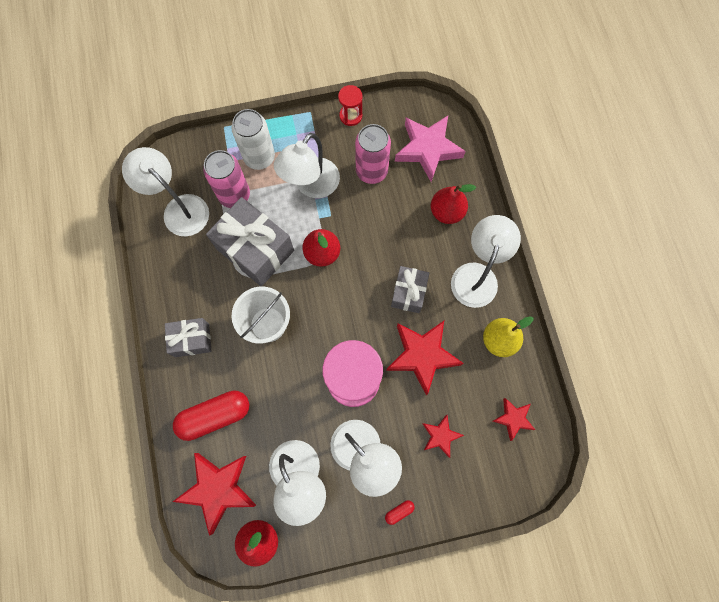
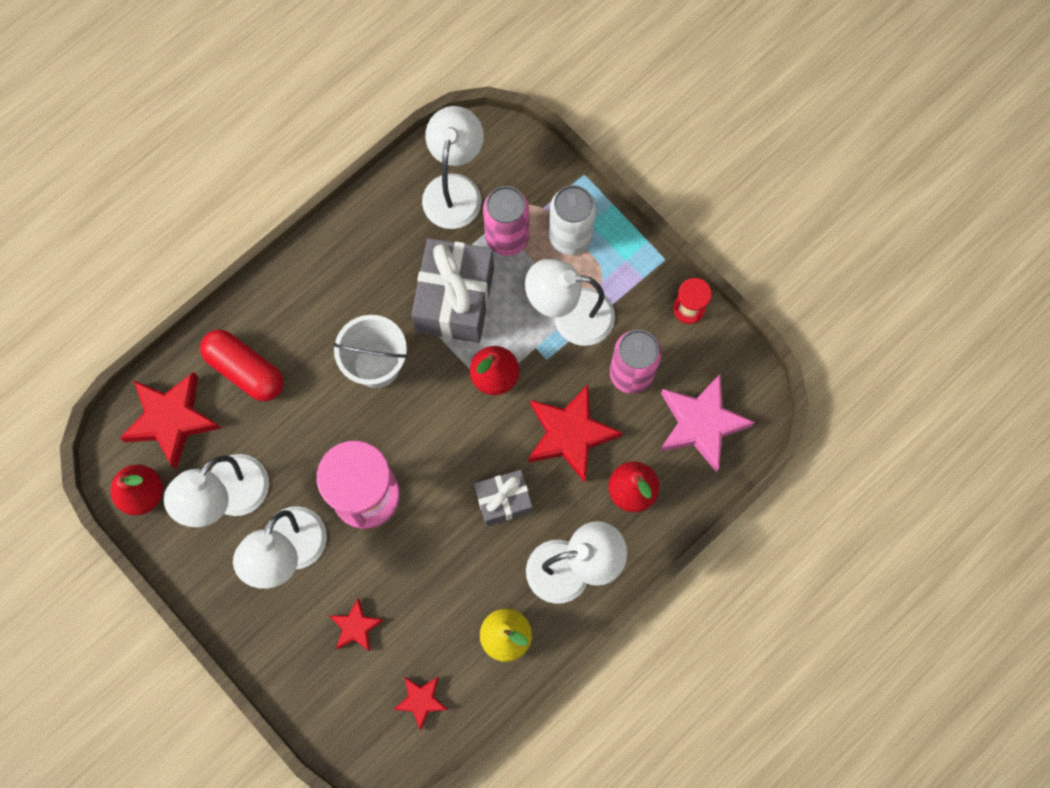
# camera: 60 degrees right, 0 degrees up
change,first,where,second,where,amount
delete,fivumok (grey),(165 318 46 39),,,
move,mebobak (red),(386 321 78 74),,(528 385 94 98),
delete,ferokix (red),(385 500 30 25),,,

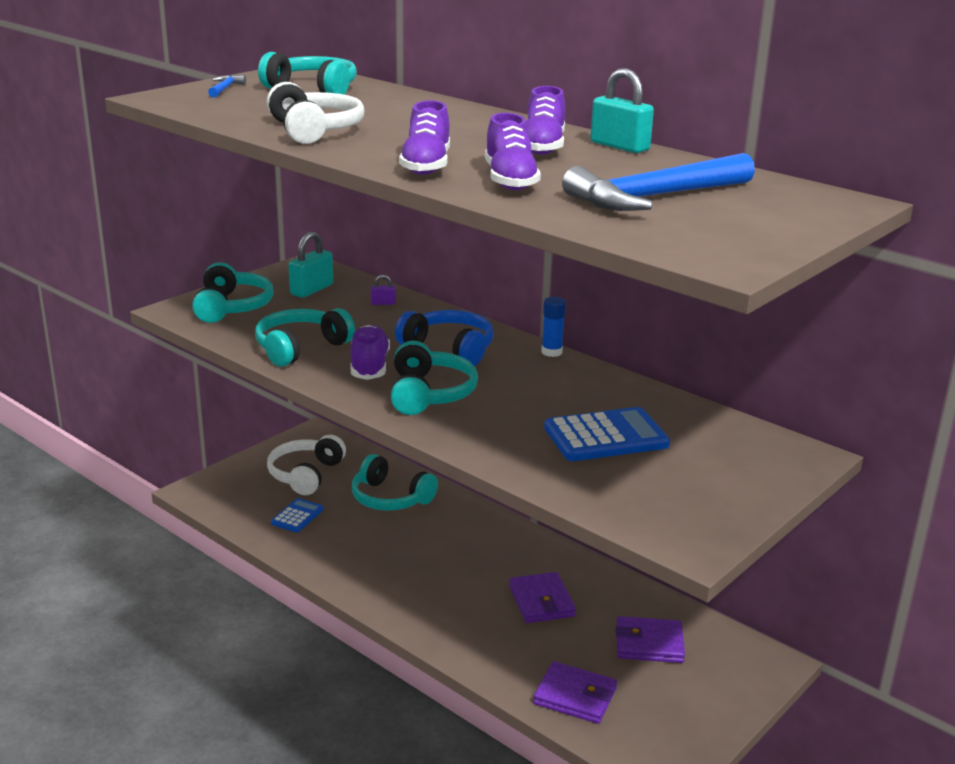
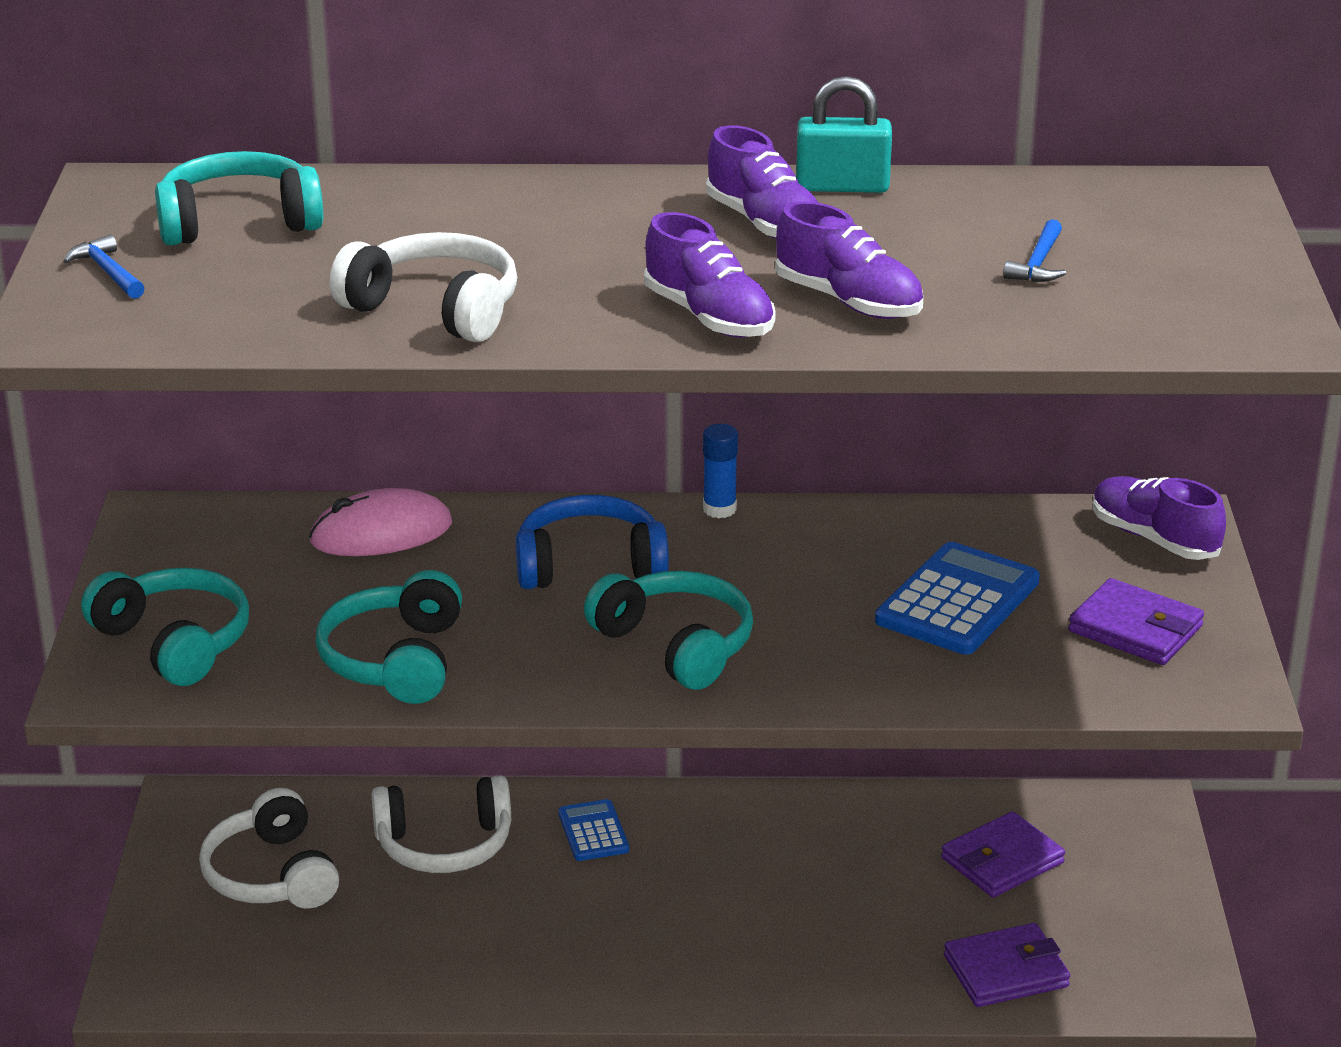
# camera: 40 degrees left, 5 degrees up
change,first,where,second,where,amount
resize,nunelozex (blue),(562 153 193 58),,(1003 219 63 63),x0.42
delete,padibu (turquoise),(289 232 44 66),,,
replace,padibu (purple),(371 275 25 30),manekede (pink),(309 488 143 68),
move,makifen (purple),(350 325 40 55),,(1093 476 133 84),
recolor,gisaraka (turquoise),(352 454 86 57),gisaraka (white),(371 775 140 98),
move,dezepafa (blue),(271 498 52 34),,(558 799 71 62),
move,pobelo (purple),(509 572 67 51),,(1068 578 136 87),

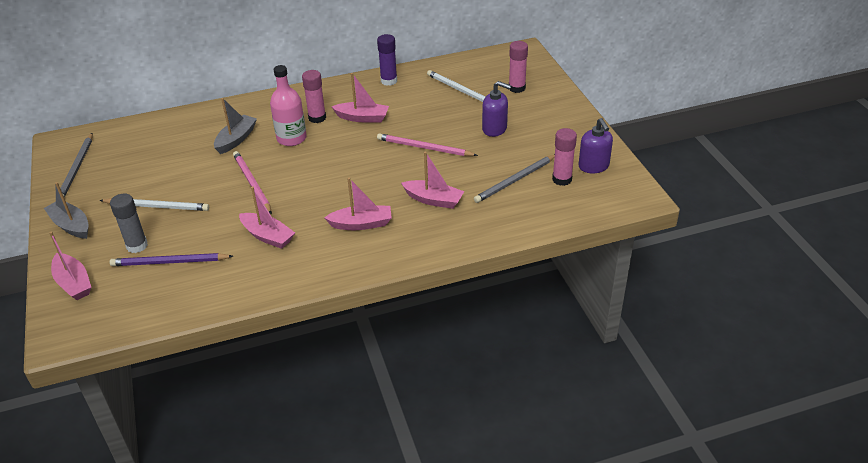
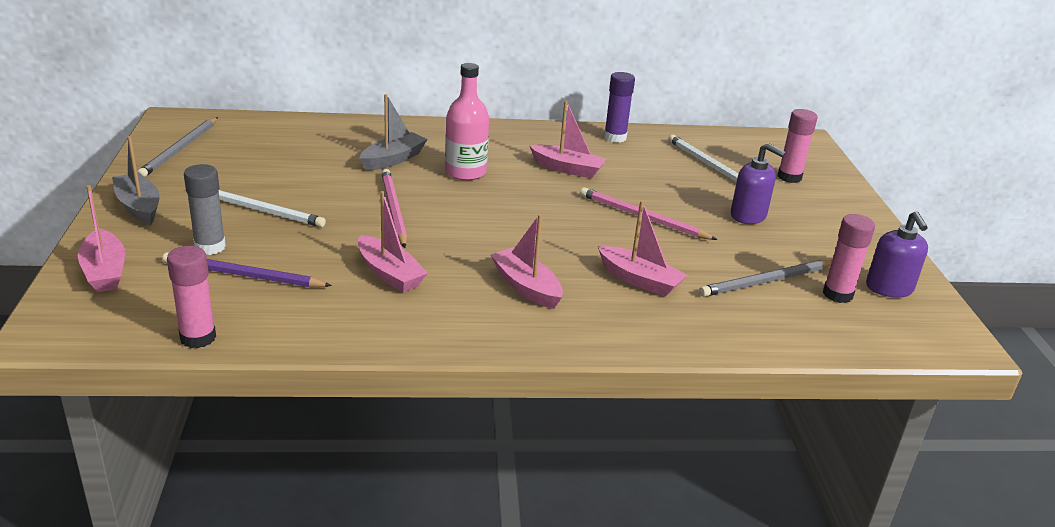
# camera: 10 degrees right, 10 degrees down
change,first,where,second,where,amount
move,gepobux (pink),(302 70 24 53),,(167 246 49 102),
rotate,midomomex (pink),(324 178 68 52),,(491 214 72 95),135 degrees counterclockwise

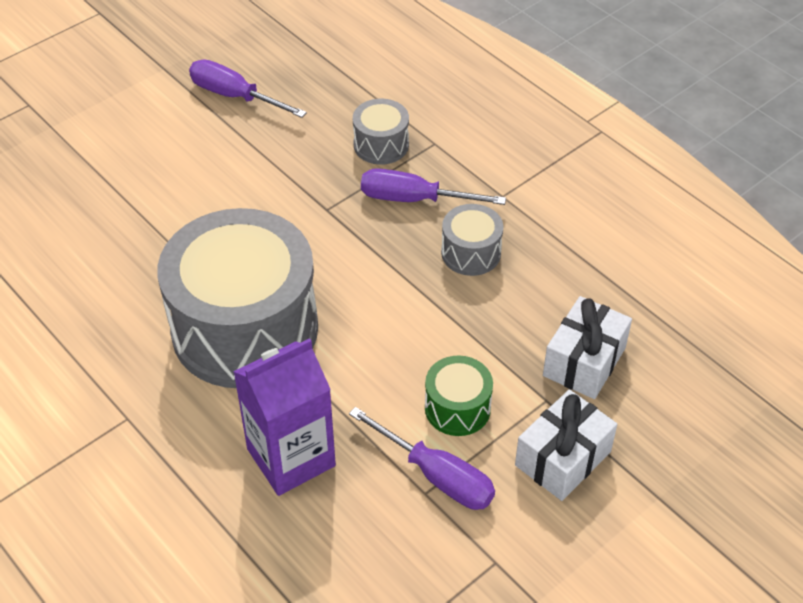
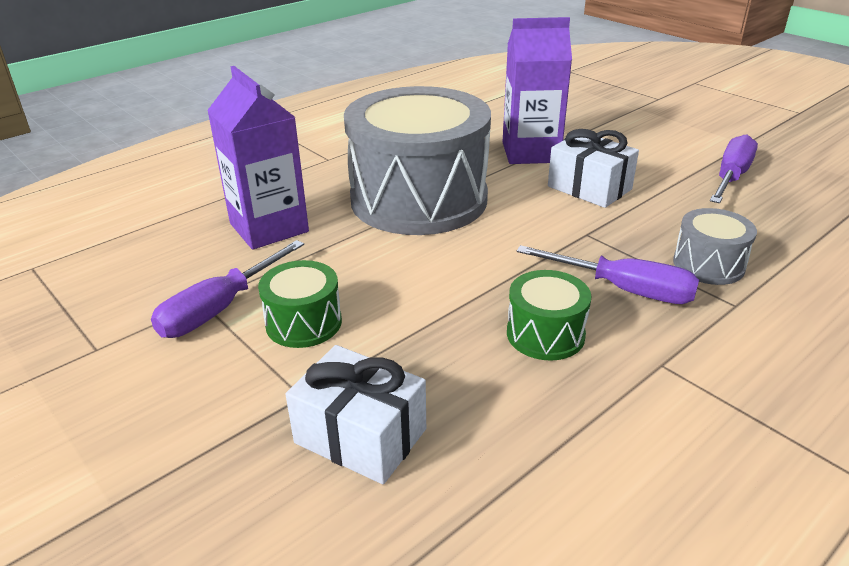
# camera: 90 degrees right, 15 degrees down
change,first,where,second,where,amount
rotate,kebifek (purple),(361 168 145 37),,(517 245 182 59),105 degrees clockwise
recolor,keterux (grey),(441 204 62 72),keterux (green),(507 270 84 91),
move,fivumok (white),(515 389 102 112),,(548 129 91 79),
insert,,,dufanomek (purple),(503 17 69 147),

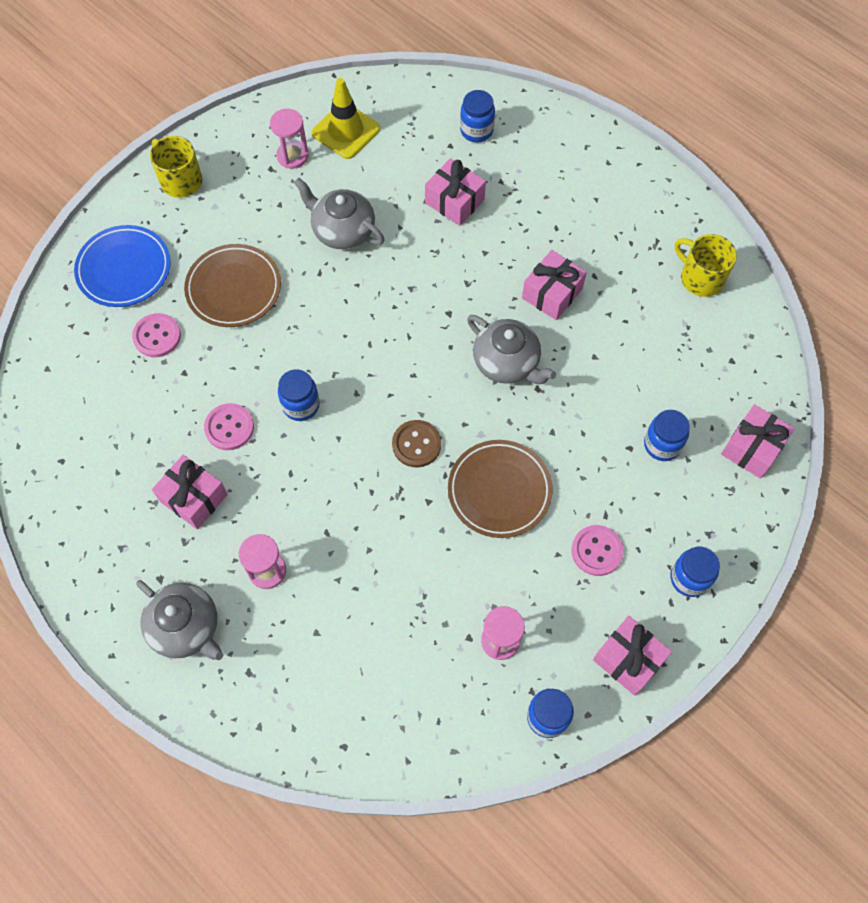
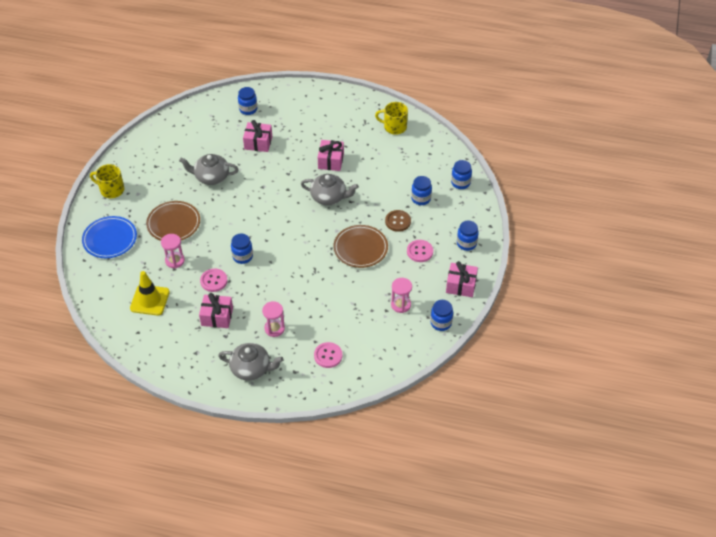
# camera: 30 degrees left, 15 degrees down
change,first,where,second,where,amount
move,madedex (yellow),(312 78 68 81),,(130 271 40 45),
move,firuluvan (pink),(270 109 38 60),,(161 234 24 34),
move,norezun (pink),(132 313 49 44),,(314 342 28 26),
replace,fivumok (pink),(721 404 74 75),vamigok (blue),(451 160 21 29),
move,norezun (brown),(392 420 49 47),,(385 210 26 22),

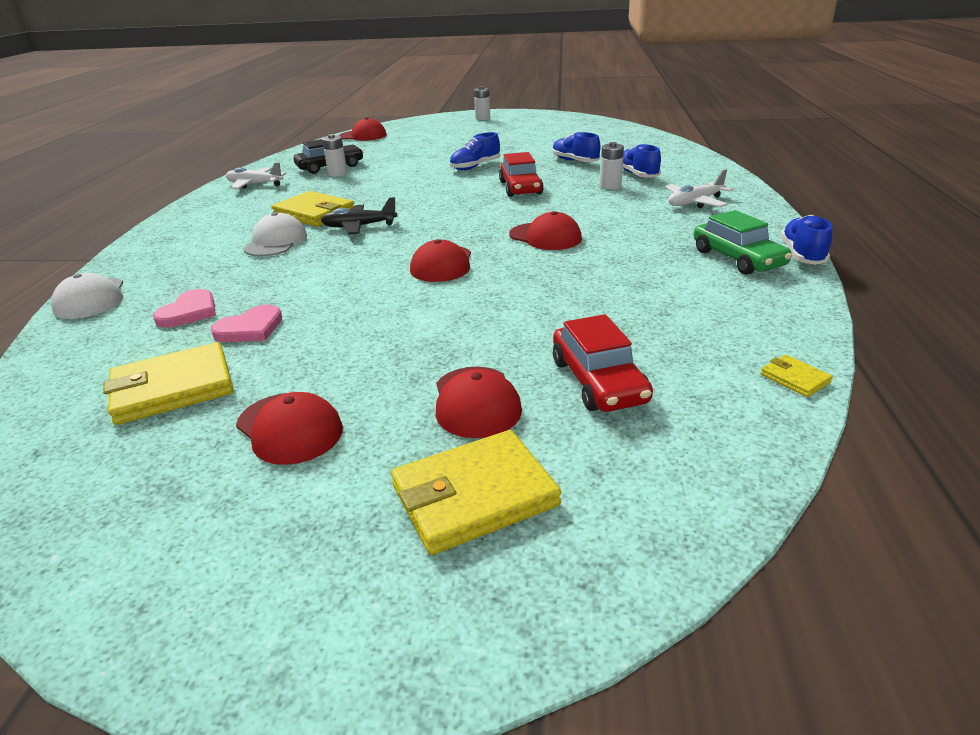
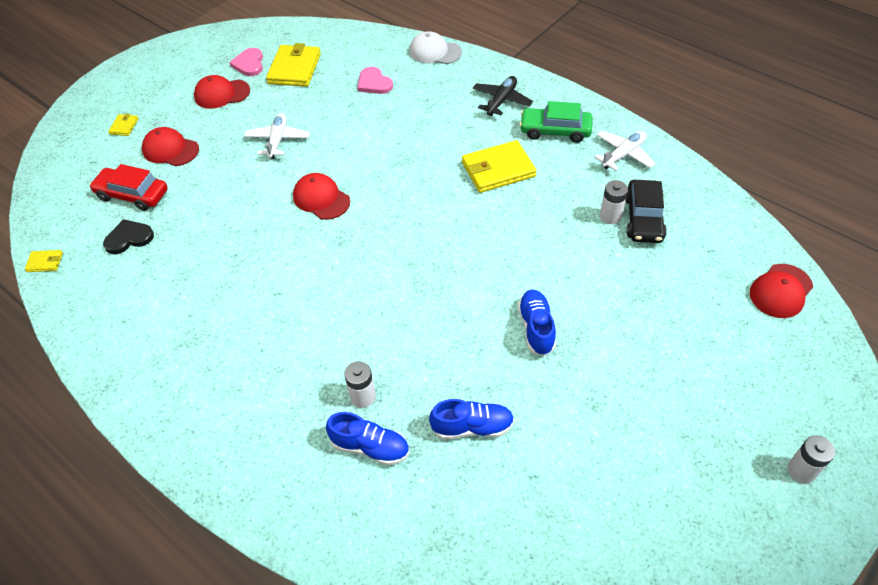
# camera: 125 degrees right, 20 degrees up
change,first,where,second,where,amount
delete,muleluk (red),(499 152 45 45),,,
move,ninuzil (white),(665 169 69 39),,(244 113 66 46),
move,ninuzil (black),(321 197 76 37),,(472 76 61 40),
move,muleluk (green),(694 210 98 65),,(519 101 74 42),
delete,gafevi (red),(509 211 73 39),,,
delete,gafevi (white),(243 212 64 44),,,
delete,makifen (blue),(780 215 52 50),,,
move,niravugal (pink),(211 304 71 38),,(229 48 34 28),
resize,pobelo (yellow),(391 430 170 125),,(108 114 31 22),x0.47
insert,,,niravugal (black),(103 219 51 35),

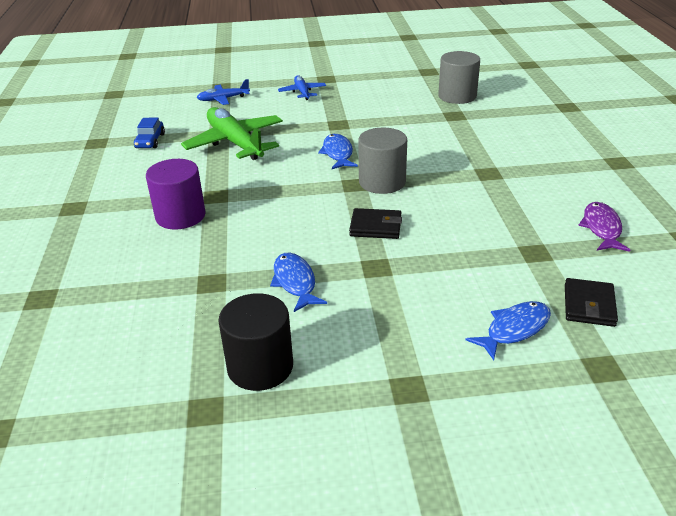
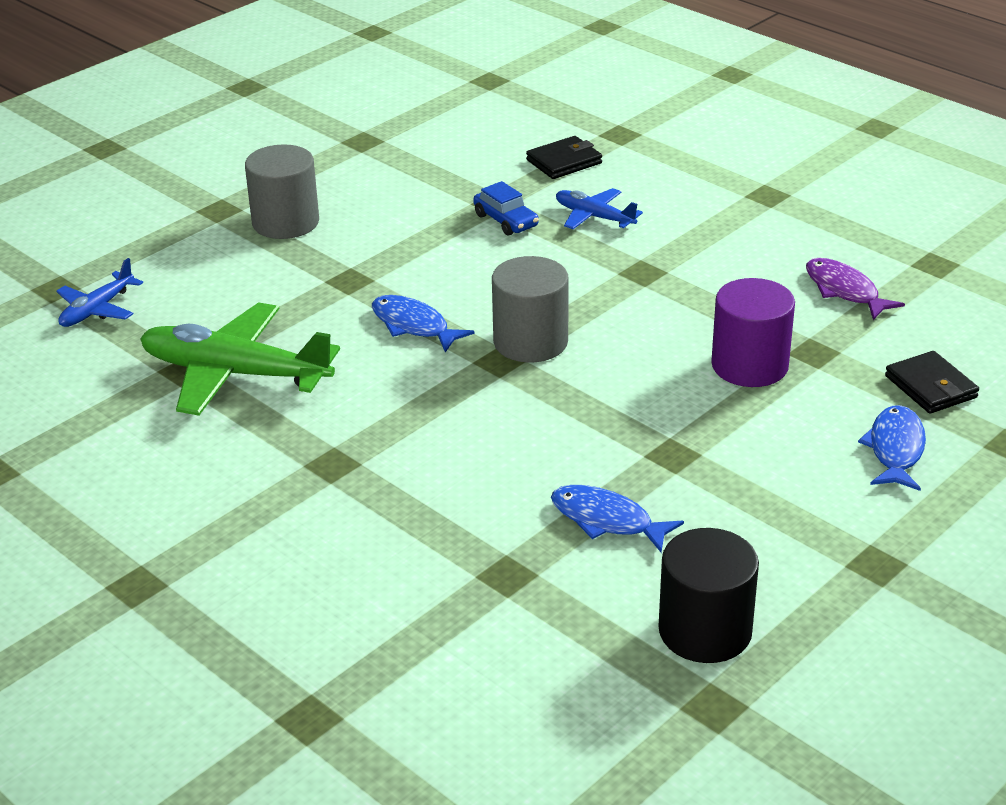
# camera: 40 degrees left, 0 degrees up
change,first,where,second,where,amount
move,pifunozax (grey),(438 51 42 53),,(245 144 74 95),
move,ninuzil (blue),(278 75 48 25),,(556 188 87 41),
move,muleluk (blue),(134 118 31 30),,(473 181 66 55),
move,pifunozax (purple),(146 159 60 71),,(711 278 84 109),
move,pobelo (black),(349 208 53 31),,(526 136 76 43),

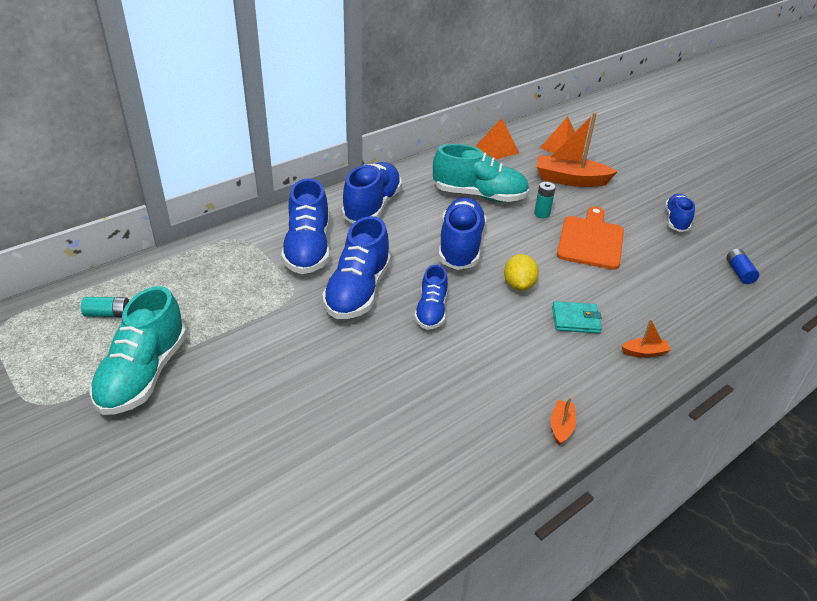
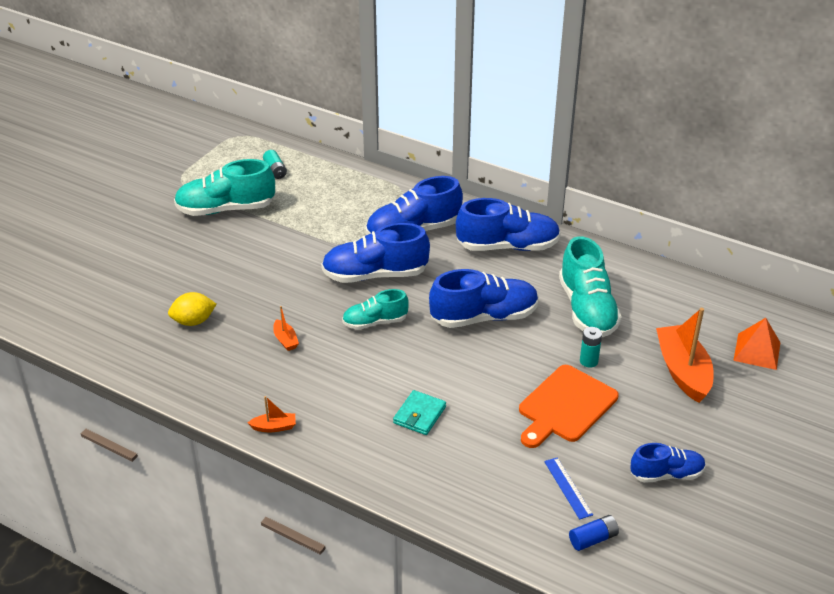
# camera: 70 degrees right, 0 degrees up
change,first,where,second,where,amount
delete,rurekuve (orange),(476 118 43 42),,,
rotate,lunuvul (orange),(557 206 67 64),,(519 365 100 83),135 degrees clockwise
move,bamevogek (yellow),(504 254 35 37),,(168 292 48 34),
recolor,makifen (blue),(414 265 34 65),makifen (turquoise),(342 289 67 41),
rotate,pobelo (turquoise),(552 301 50 32),,(393 390 53 45),45 degrees clockwise
move,midomomex (orange),(621 319 50 39),,(273 306 26 45),
insert,,,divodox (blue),(544 457 49 63),

